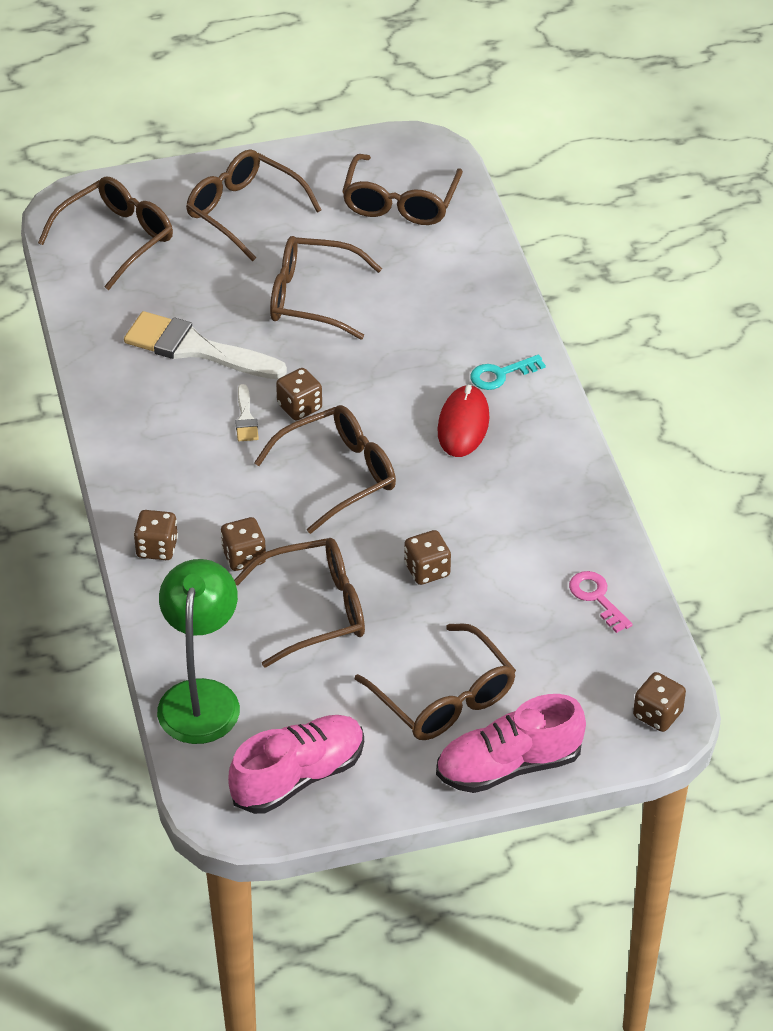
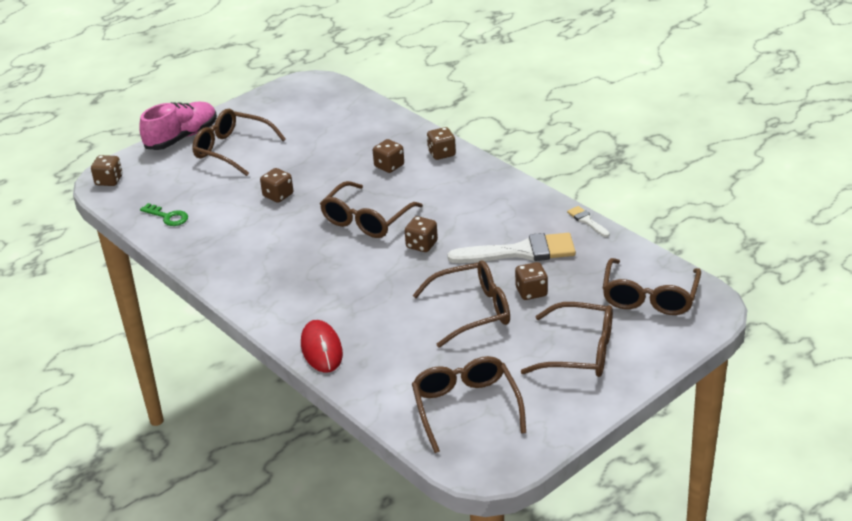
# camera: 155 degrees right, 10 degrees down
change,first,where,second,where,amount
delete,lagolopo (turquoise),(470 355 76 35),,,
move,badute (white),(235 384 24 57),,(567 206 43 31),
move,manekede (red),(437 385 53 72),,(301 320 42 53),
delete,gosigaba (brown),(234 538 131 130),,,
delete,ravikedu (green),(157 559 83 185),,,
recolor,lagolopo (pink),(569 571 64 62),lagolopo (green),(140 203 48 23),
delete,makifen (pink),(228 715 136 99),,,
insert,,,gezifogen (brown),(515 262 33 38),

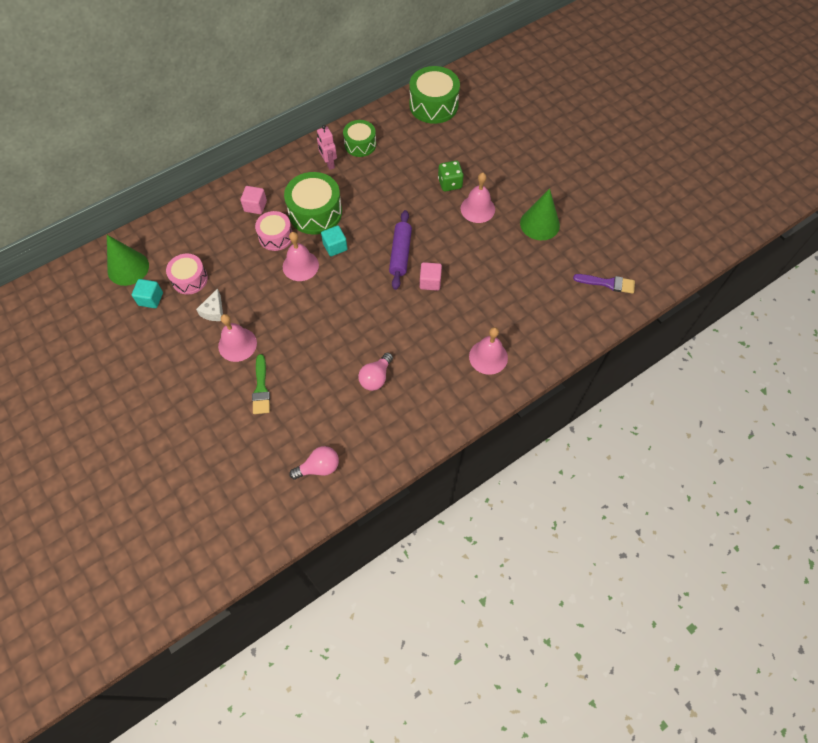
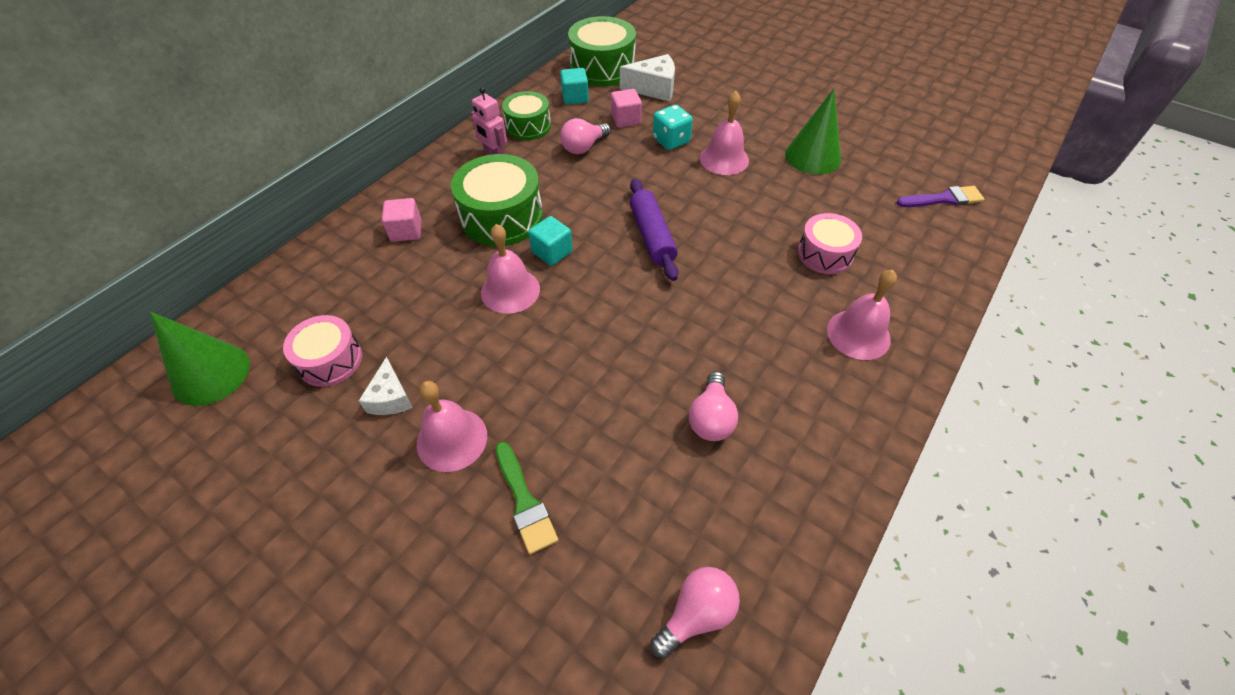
# camera: 20 degrees left, 10 degrees down
change,first,where,second,where,amount
recolor,gezifogen (green),(438 161 26 31),gezifogen (turquoise),(653 105 40 45),
move,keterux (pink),(255 211 37 40),,(797 213 65 61),
move,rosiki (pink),(420 262 22 29),,(611 89 31 39),
move,rosiki (turquoise),(132 279 31 29),,(560 68 29 37),
insert,,,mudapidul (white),(620 54 55 47),
insert,,,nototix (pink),(560 118 51 36),

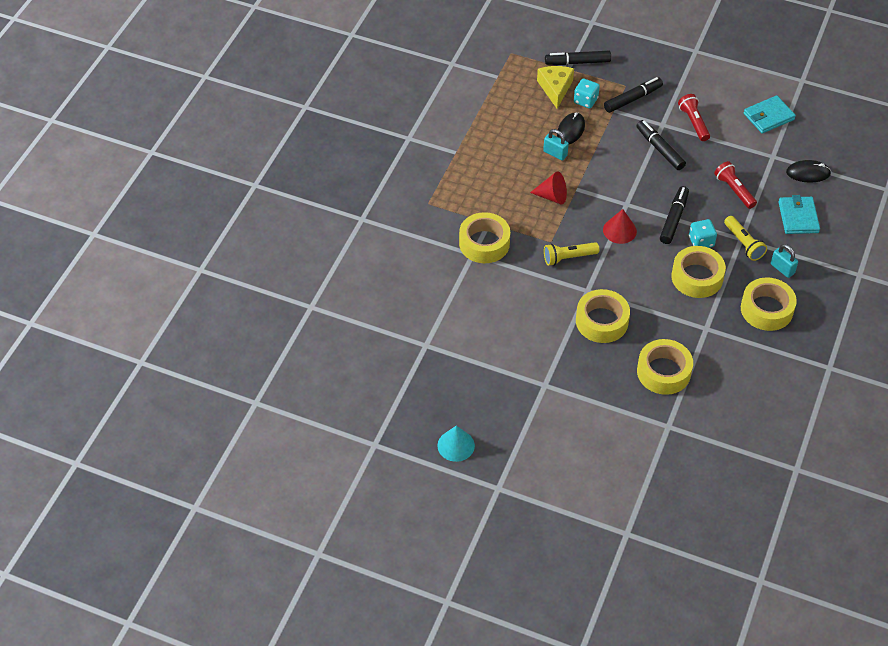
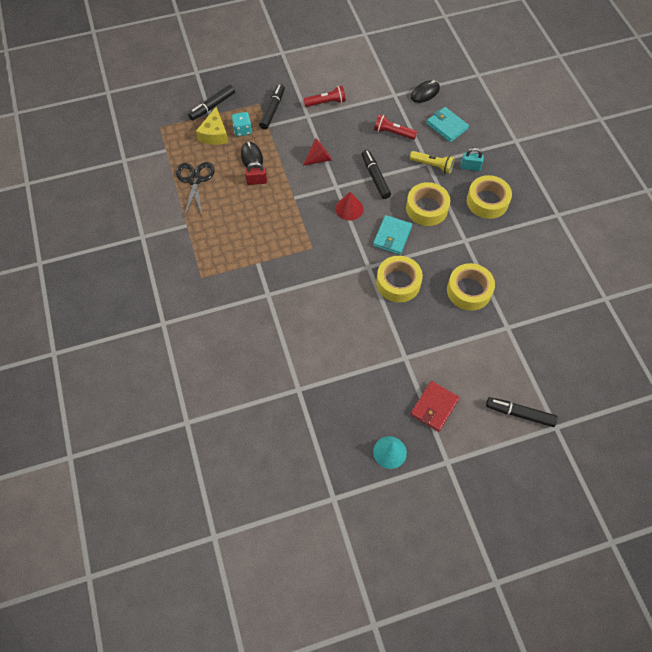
# camera: 40 degrees left, 10 degrees up
change,first,where,second,where,amount
rotate,mudapidul (yellow),(537 66 37 43),,(196 107 32 38),135 degrees counterclockwise
rotate,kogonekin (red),(678 94 32 47),,(304 86 42 21),135 degrees clockwise
move,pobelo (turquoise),(744 95 52 39),,(373 215 39 40),
move,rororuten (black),(636 120 50 50),,(486 397 72 30),
recolor,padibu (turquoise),(543 129 26 32),padibu (red),(245 162 22 23),
move,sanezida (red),(530 171 37 34),,(303 138 29 28),
delete,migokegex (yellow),(459 212 51 51),,,
delete,gezifogen (turquoise),(689 219 28 29),,,
delete,kogonekin (yellow),(544 242 55 24),,,
insert,,,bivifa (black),(176 162 39 56),
insert,,,pobelo (red),(410 381 50 51),

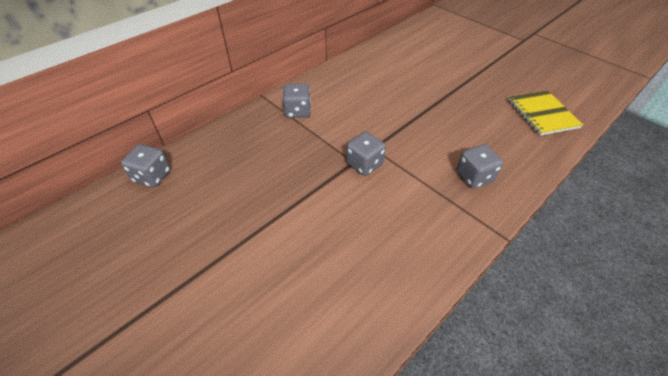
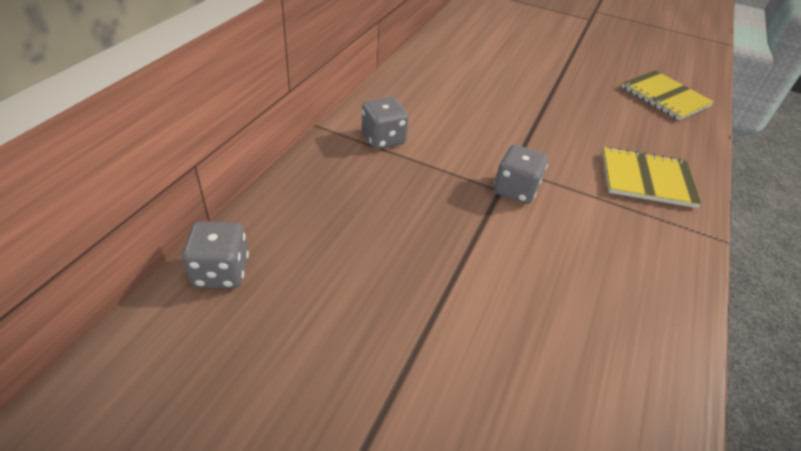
# camera: 25 degrees left, 5 degrees down
change,first,where,second,where,amount
replace,gezifogen (grey),(456 144 47 45),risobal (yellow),(602 147 100 61),

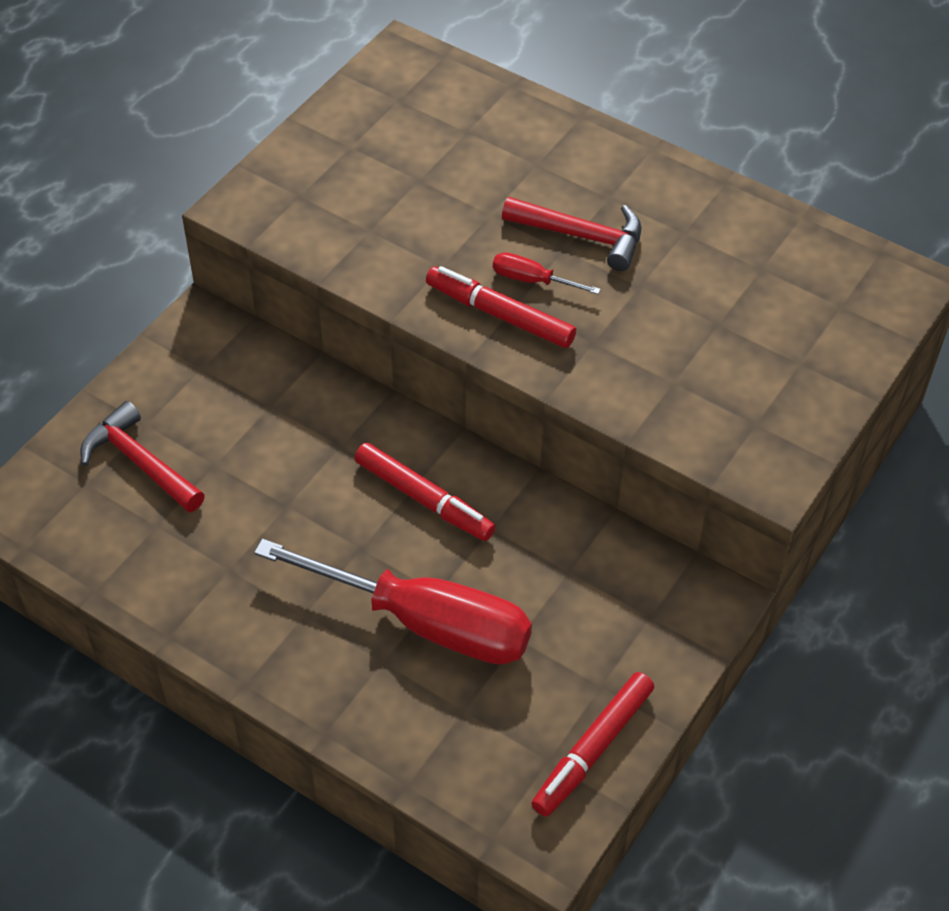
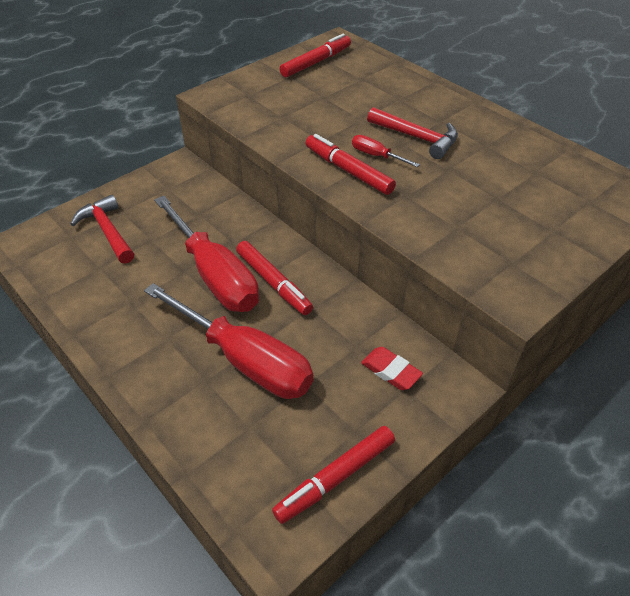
# camera: 15 degrees right, 5 degrees down
change,first,where,second,where,amount
insert,,,rororuten (red),(280 34 71 44),
insert,,,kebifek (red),(154 196 105 116),
insert,,,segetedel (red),(361 347 62 43),

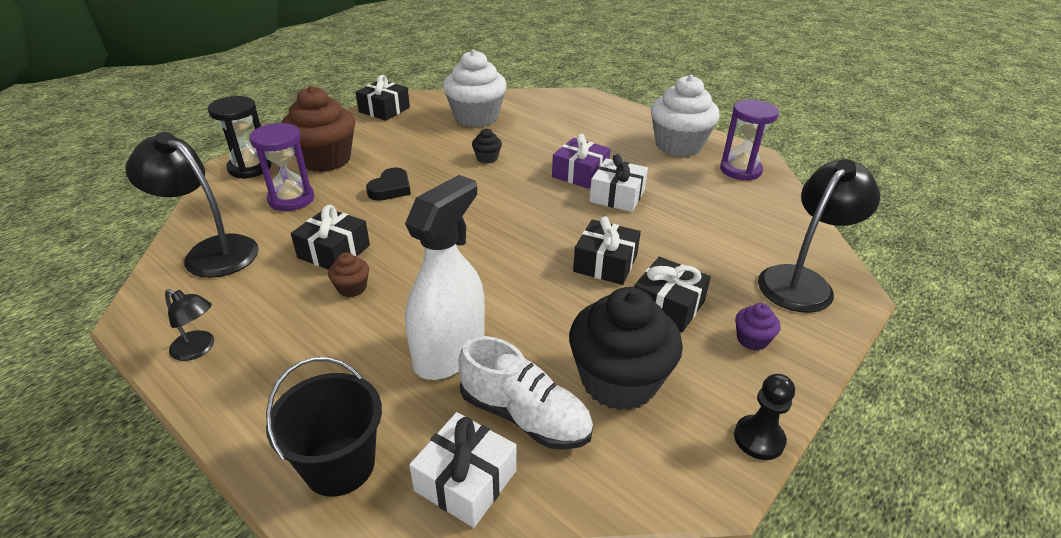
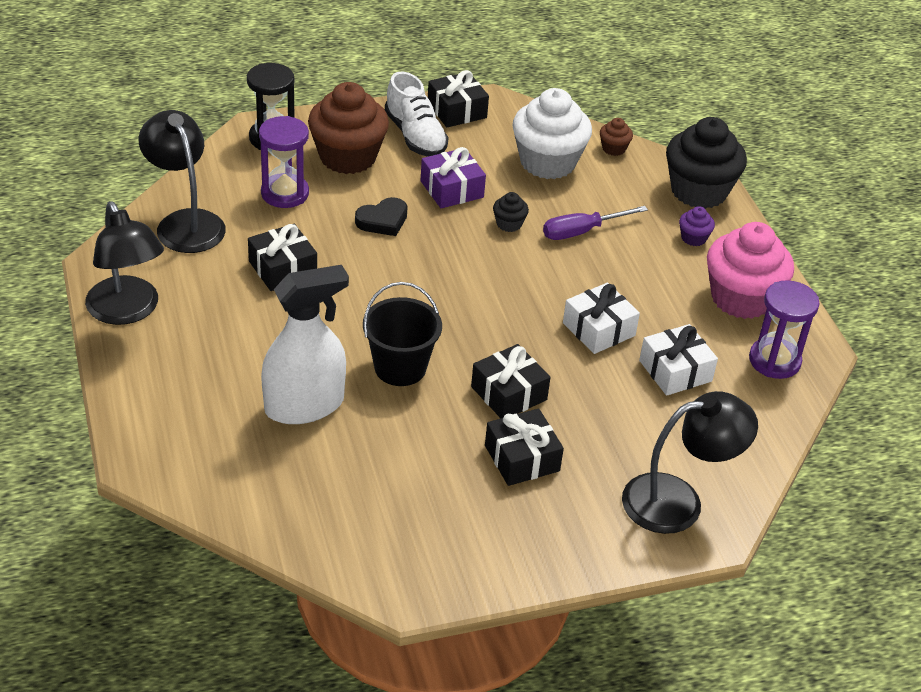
# camera: 30 degrees right, 5 degrees up
change,first,where,second,where,amount
recolor,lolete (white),(651 75 69 82),lolete (pink),(707 222 87 97),
move,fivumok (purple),(552 134 59 55),,(420 147 66 61),
move,lolete (brown),(328 252 41 45),,(600 118 33 38),
move,lolete (black),(569 287 114 124),,(666 117 81 92),
resize,ravikedu (black),(165 289 49 72),,(85 201 79 124),x1.95
move,lolete (purple),(735 303 45 48),,(679 206 36 40),
move,makifen (white),(458 336 135 114),,(385 71 64 86),
move,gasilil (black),(266 357 116 140),,(363 282 79 104),
delete,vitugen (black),(734 374 61 86),,,
move,fivumok (white),(409 412 108 116),,(639 324 79 72),
insert,,,kebifek (purple),(543 206 105 34),

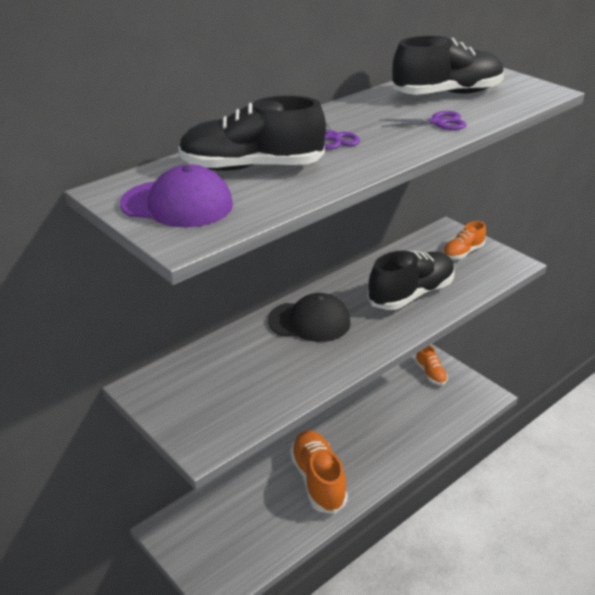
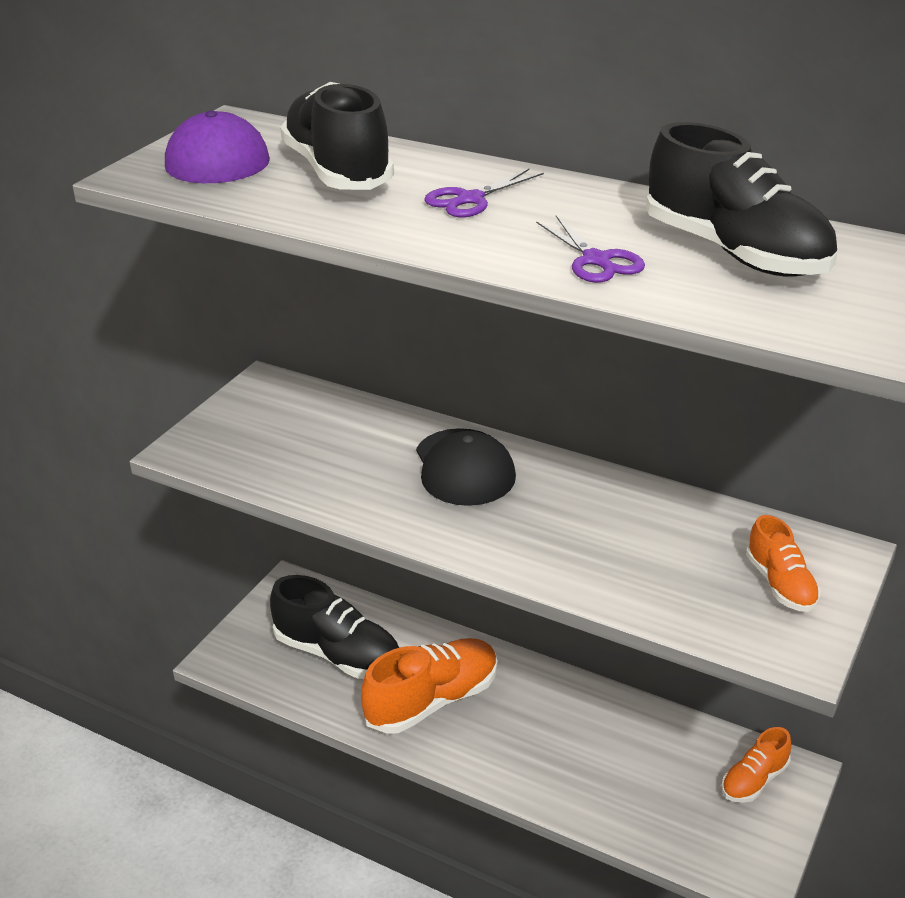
# camera: 70 degrees right, 0 degrees up
change,first,where,second,where,amount
rotate,makifen (orange),(443 221 43 38),,(746 515 74 97),135 degrees counterclockwise
move,makifen (black),(367 250 88 60),,(270 575 130 104),

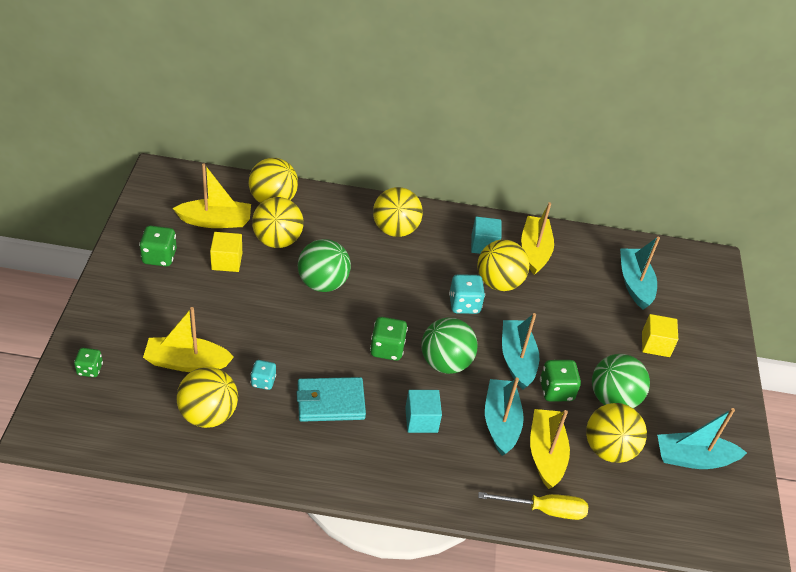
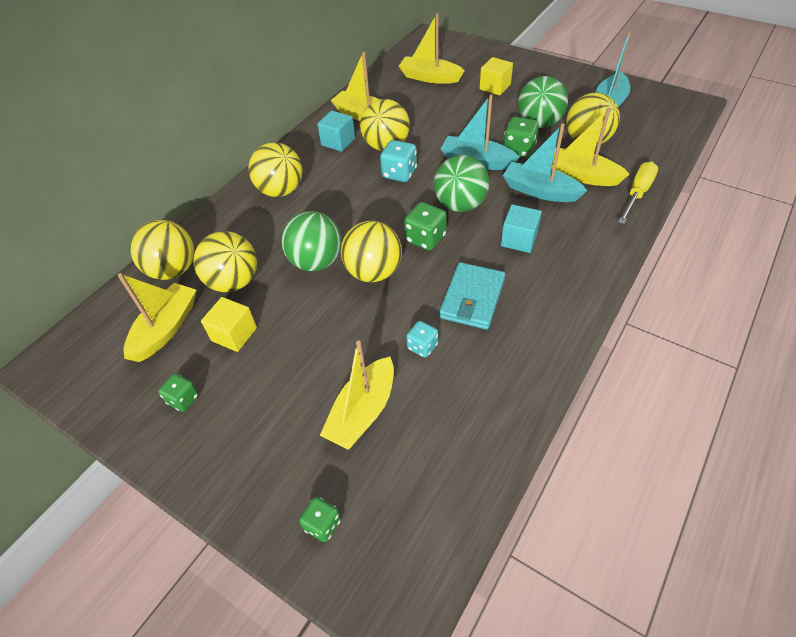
# camera: 55 degrees left, 5 degrees up
change,first,where,second,where,amount
resize,gezifogen (green),(139 226 38 40),,(158 374 41 38),x0.65
recolor,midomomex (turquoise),(620 236 40 74),midomomex (yellow),(399 13 66 71),
move,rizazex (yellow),(176 367 62 61),,(341 221 61 61),

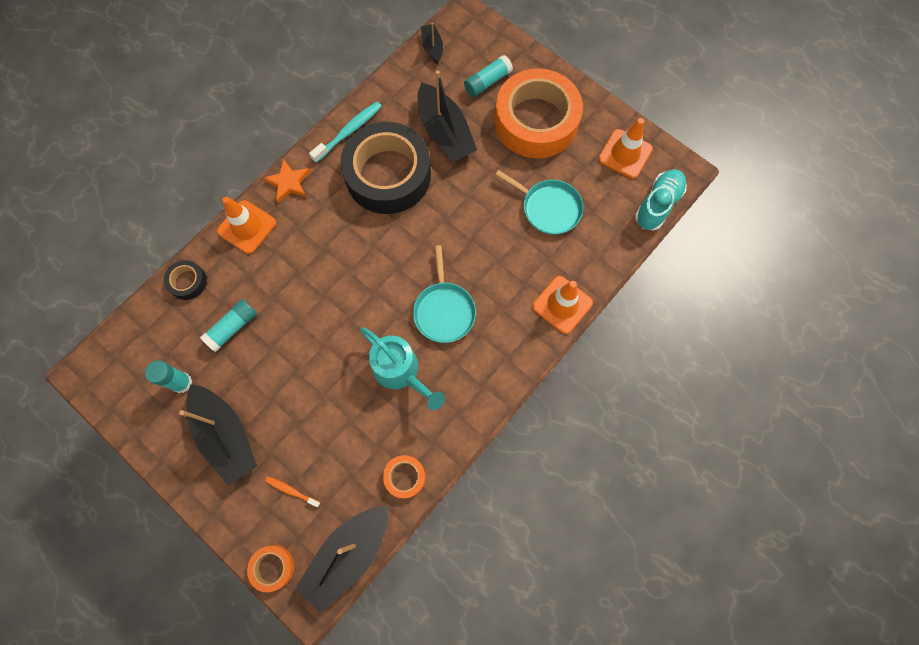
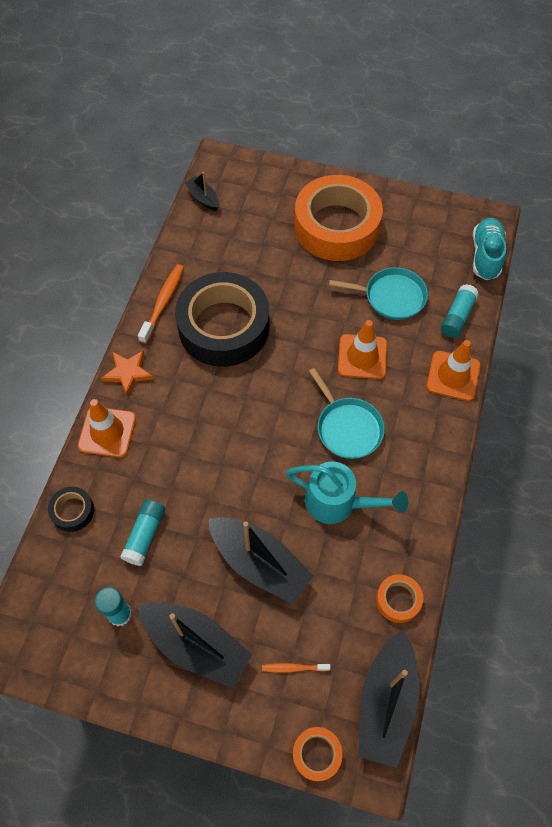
# camera: 25 degrees left, 10 degrees down
change,first,where,second,where,amount
move,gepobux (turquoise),(464 55 49 42),,(441 284 38 54),
move,midomomex (black),(418 70 59 92),,(209 517 104 87),
recolor,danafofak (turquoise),(309 102 73 61),danafofak (orange),(138 264 46 80),
move,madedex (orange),(598 118 55 61),,(338 320 49 59),

